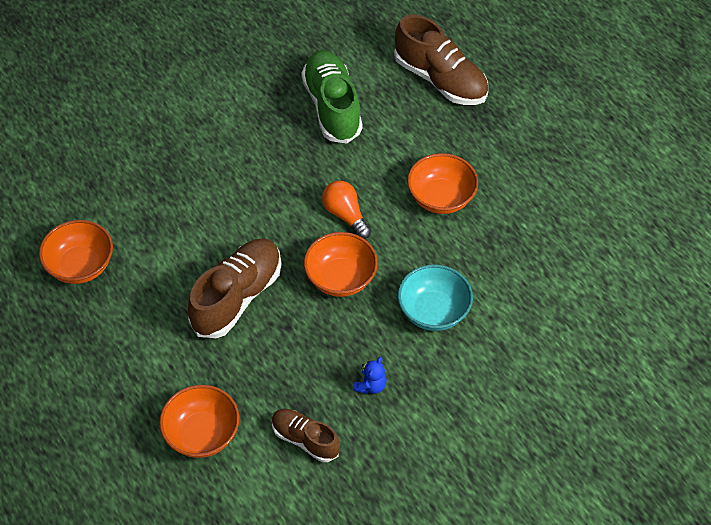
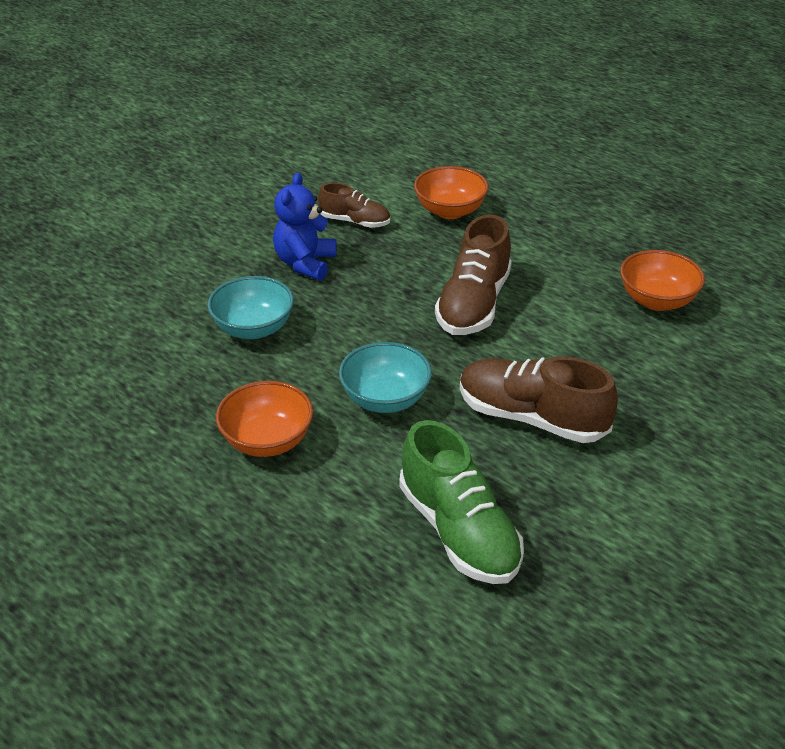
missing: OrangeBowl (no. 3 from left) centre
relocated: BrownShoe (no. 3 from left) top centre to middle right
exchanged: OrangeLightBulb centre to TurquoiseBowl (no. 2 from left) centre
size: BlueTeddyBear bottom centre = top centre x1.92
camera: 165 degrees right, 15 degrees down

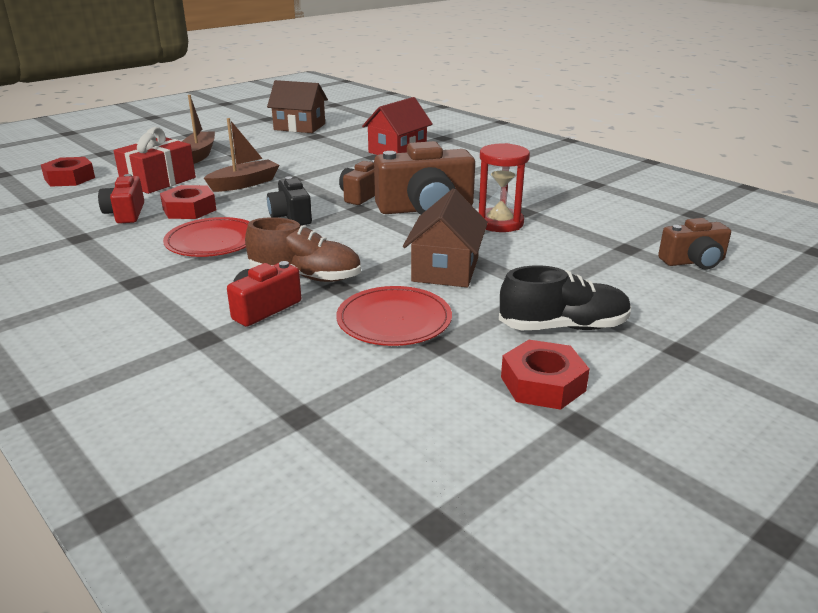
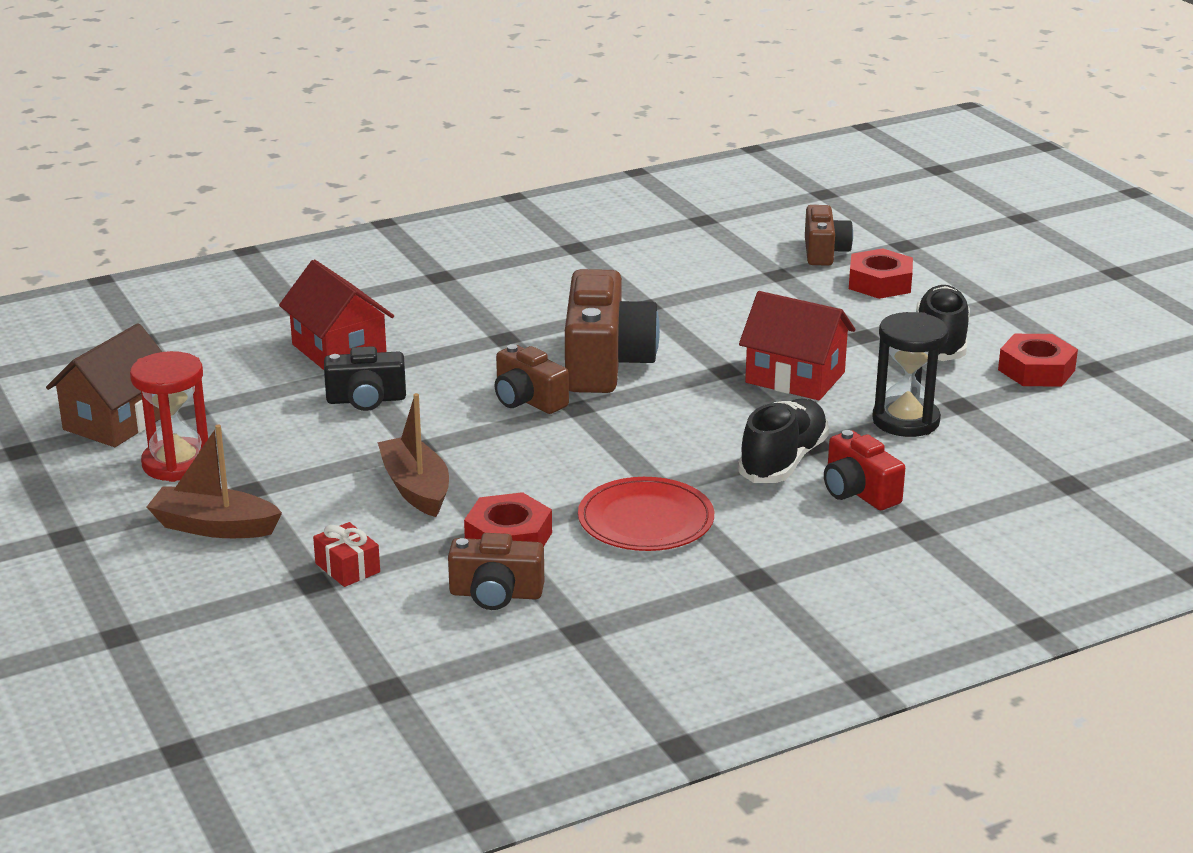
relocated: RedNut (no. 1 from left in the first image) top left to RedNut (no. 2 from left) top right; BlackCamera top centre to middle left; RedHourglass top centre to middle left
exchanged: RedPlate (no. 2 from left) centre to BlackHourglass middle right
colour: RedCamera (no. 1 from left) top left to BrownCamera (no. 1 from left) bottom centre; BrownShoe centre to BlackShoe (no. 1 from left) centre; BrownHouse (no. 2 from left) centre to RedHouse (no. 2 from left) middle right
size: RedGift top left = middle left x0.52
camera: 75 degrees left, 0 degrees up

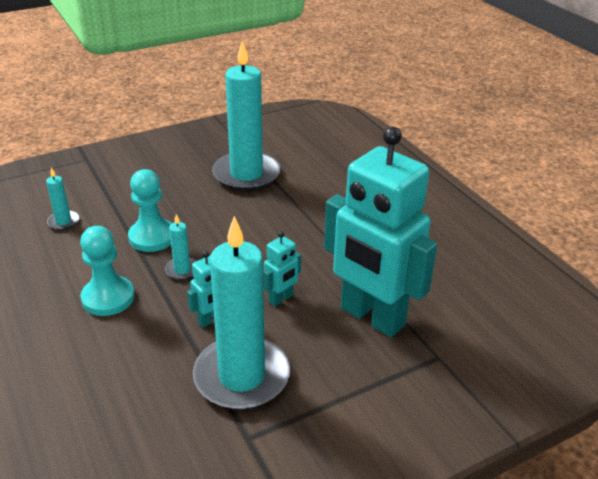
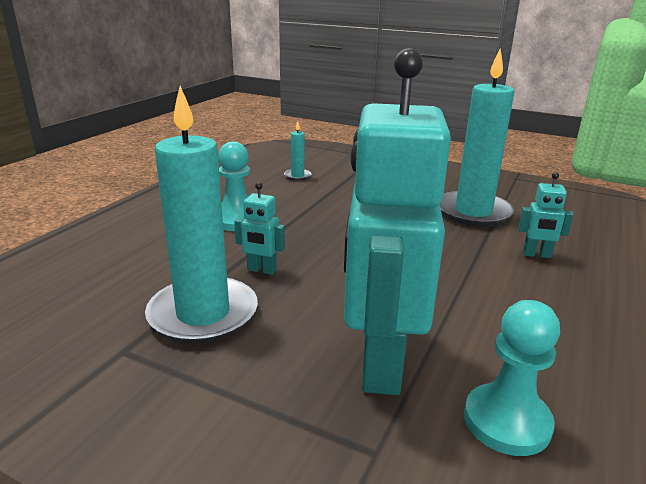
missing: TurquoiseCandle (no. 2 from left) middle left
relocated: TurquoisePawn (no. 2 from left) middle left to bottom right; TurquoiseRobot (no. 2 from left in the first image) centre to TurquoiseRobot (no. 3 from left) middle right
camera: 55 degrees right, 10 degrees down

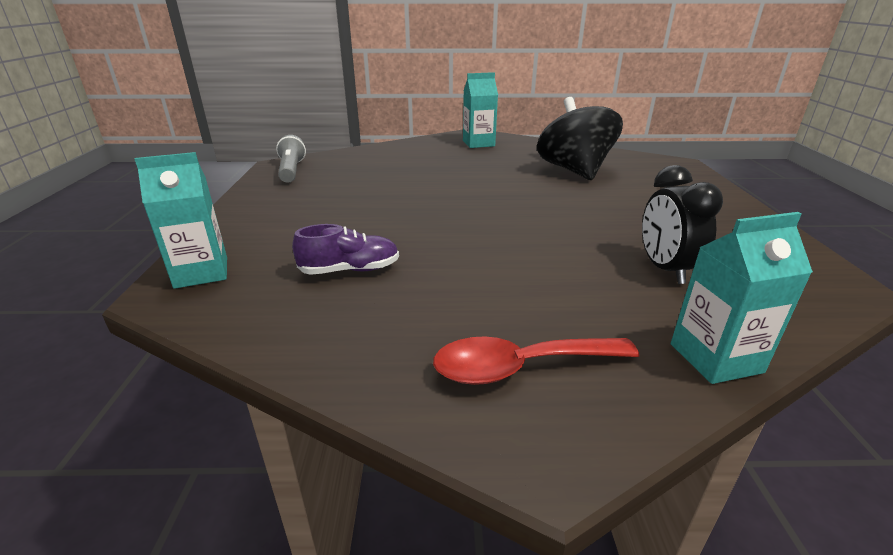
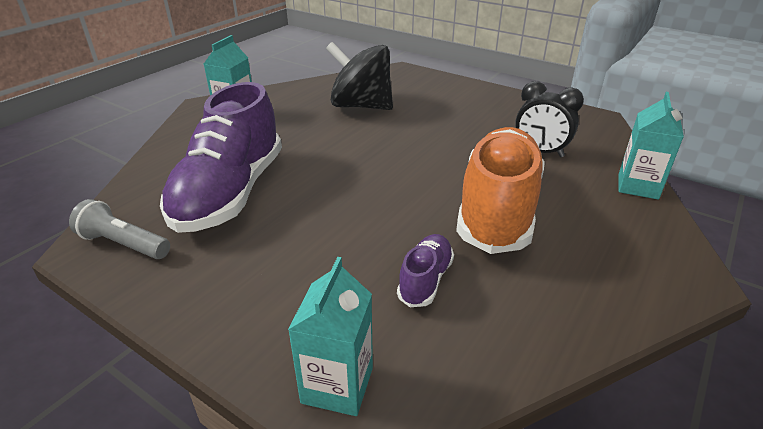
missing: RedSpoon centre
appeared: PurpleShoe (no. 1 from left) middle left; OrangeShoe centre
camera: 55 degrees left, 5 degrees up

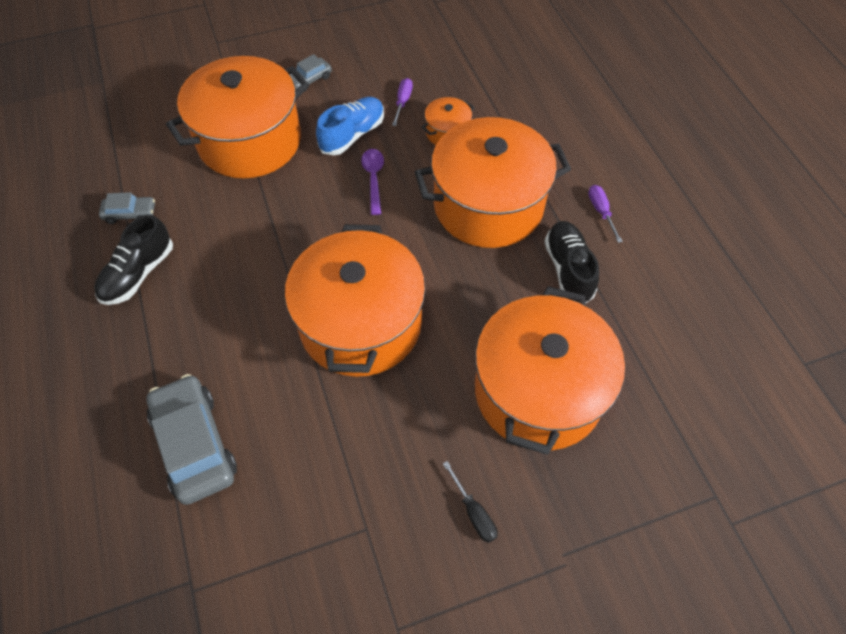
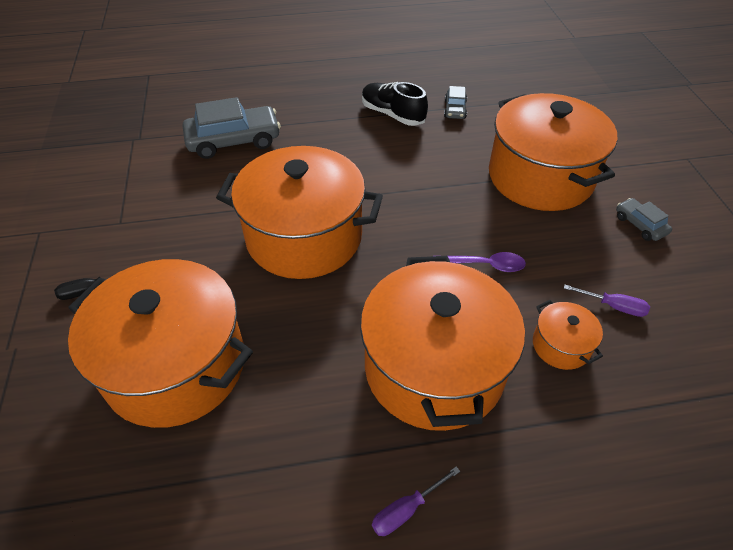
missing: BlueShoe top centre; BlackShoe (no. 2 from left) middle right
spun: PurpleScrewdriver (no. 2 from left in the first image) middle right = bottom centre 150 degrees clockwise
camera: 100 degrees right, 10 degrees down

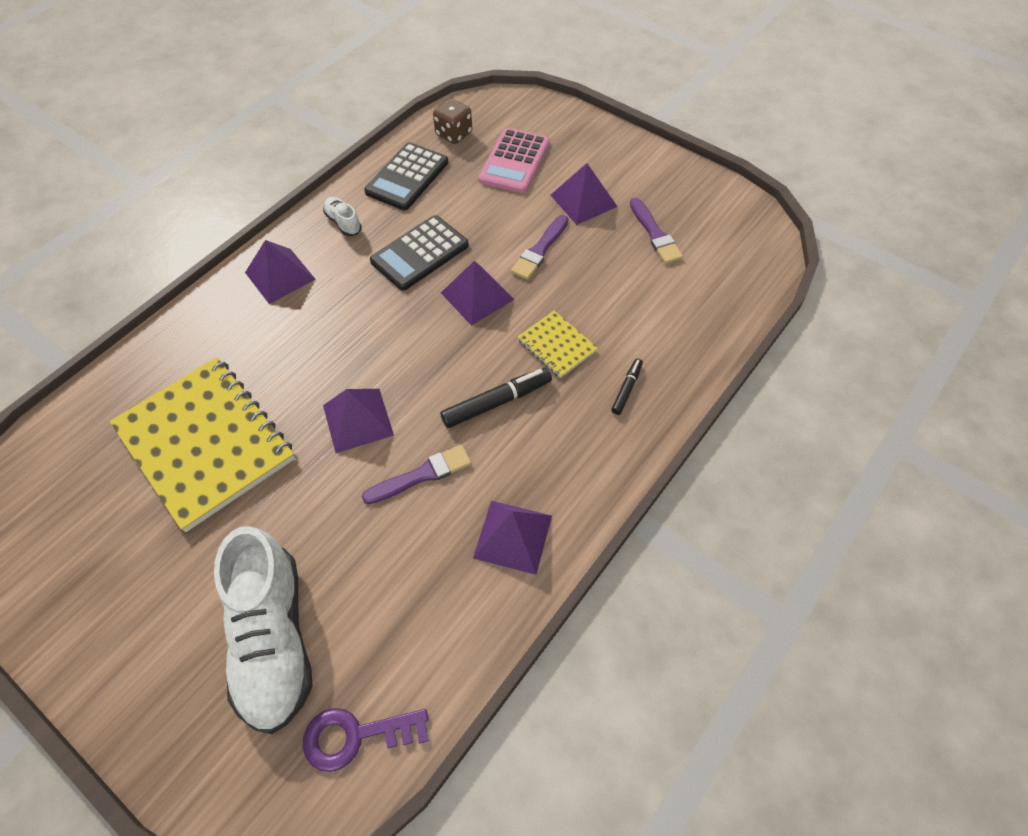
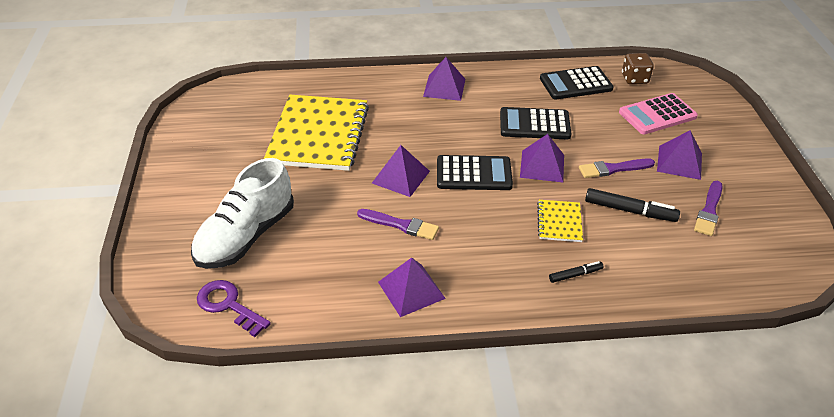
missing: WhiteShoe (no. 2 from left) top left
appeared: BlackCalculator (no. 1 from left) centre
relocated: BlackMarker (no. 1 from left in the first image) centre to BlackMarker (no. 2 from left) middle right
camera: 45 degrees right, 15 degrees down

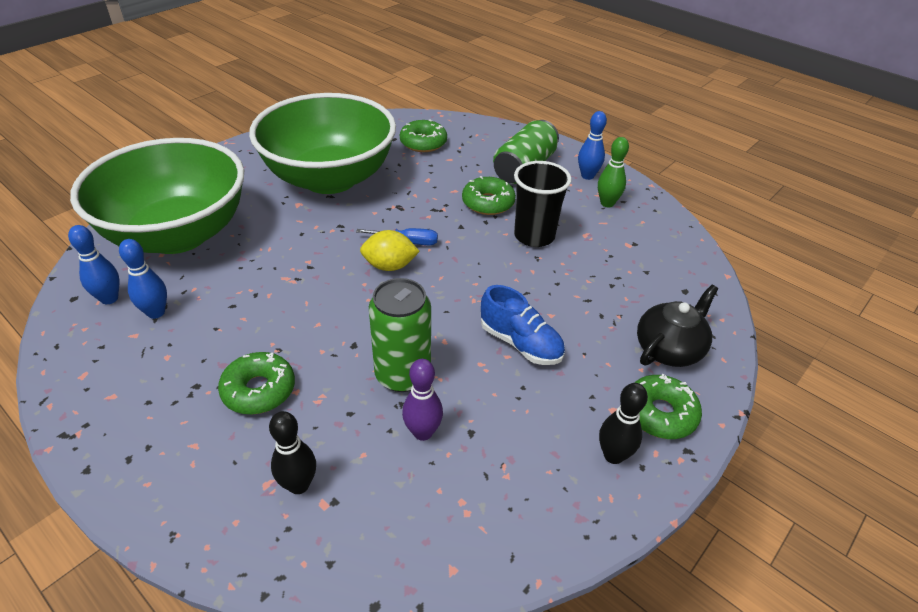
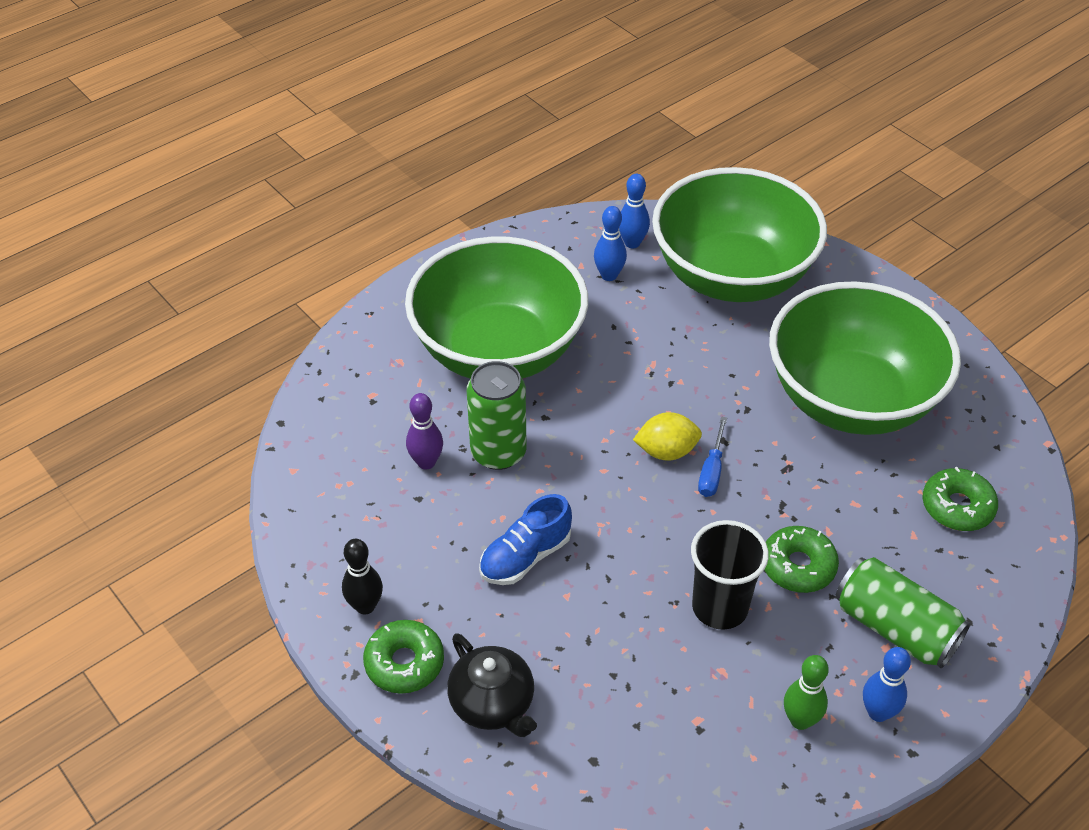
missing: BlackBowlingPin (no. 1 from left) bottom left
exchanged: GreenDonut (no. 1 from left) middle left to GreenBowl (no. 1 from left) centre
spun: YellowLemon centre = centre 75 degrees clockwise
camera: 100 degrees right, 5 degrees up

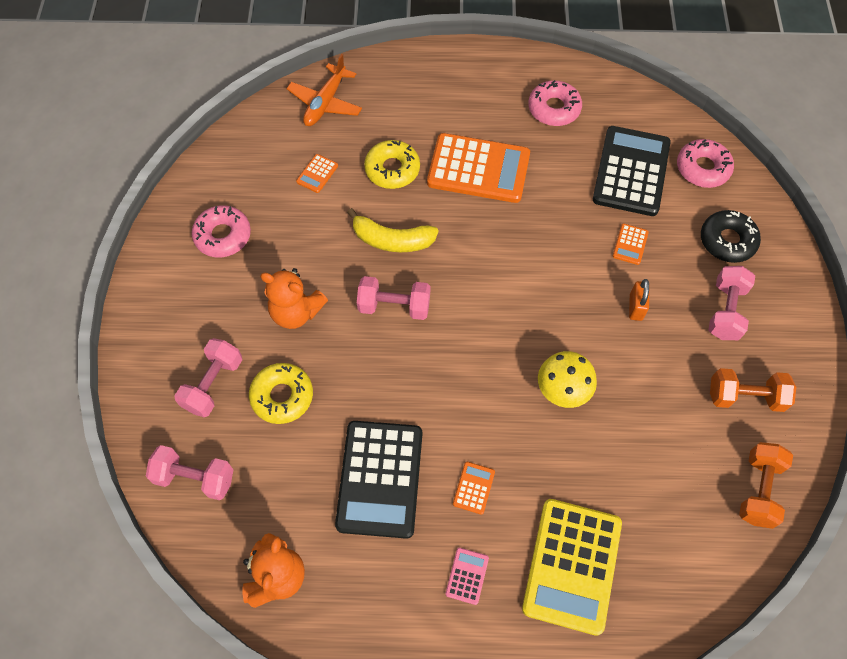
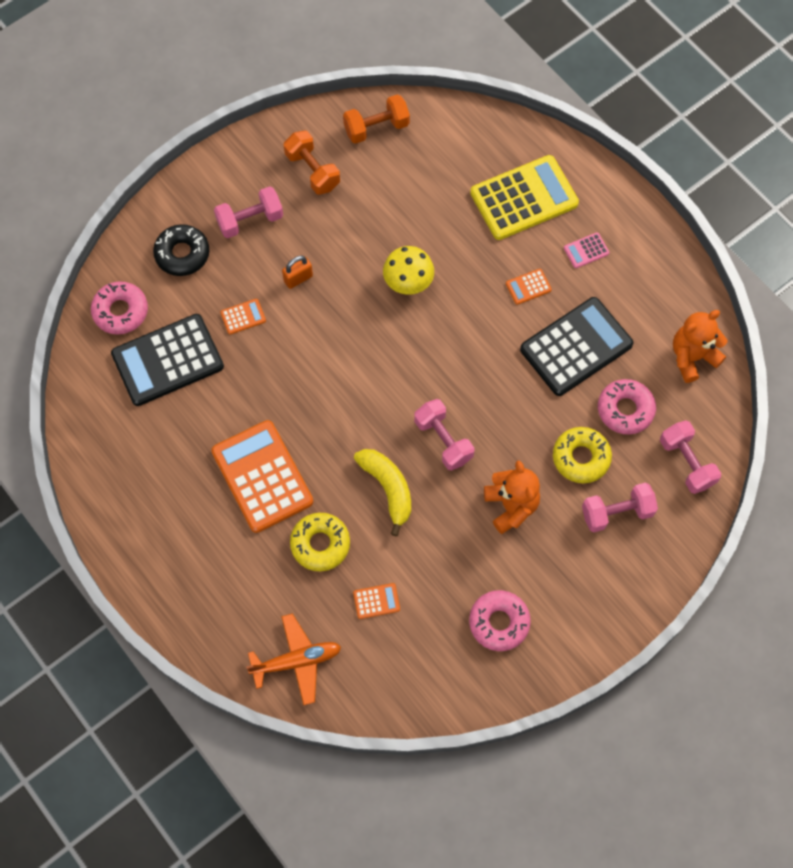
relocated: PinkDonut (no. 2 from left in the first image) top centre to PinkDonut (no. 3 from left) middle right
camera: 130 degrees left, 5 degrees up

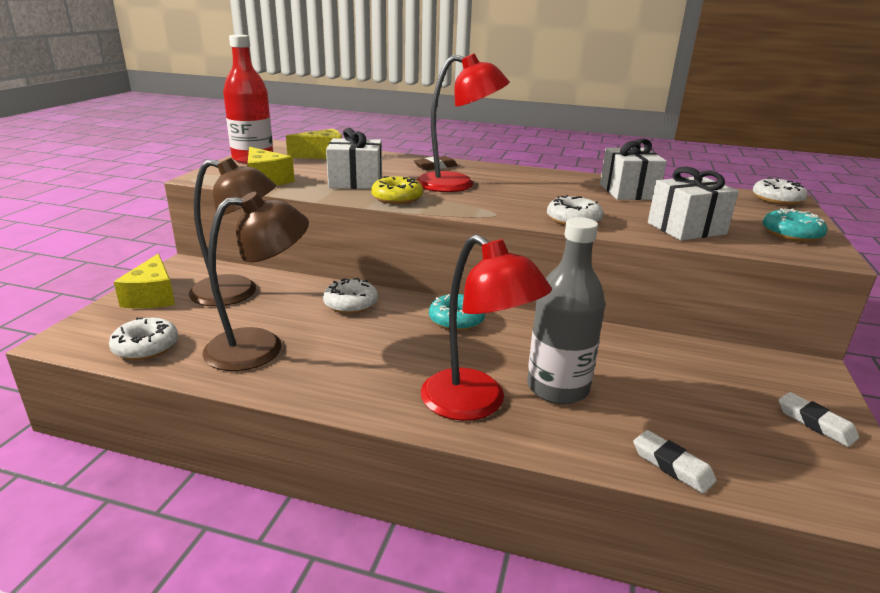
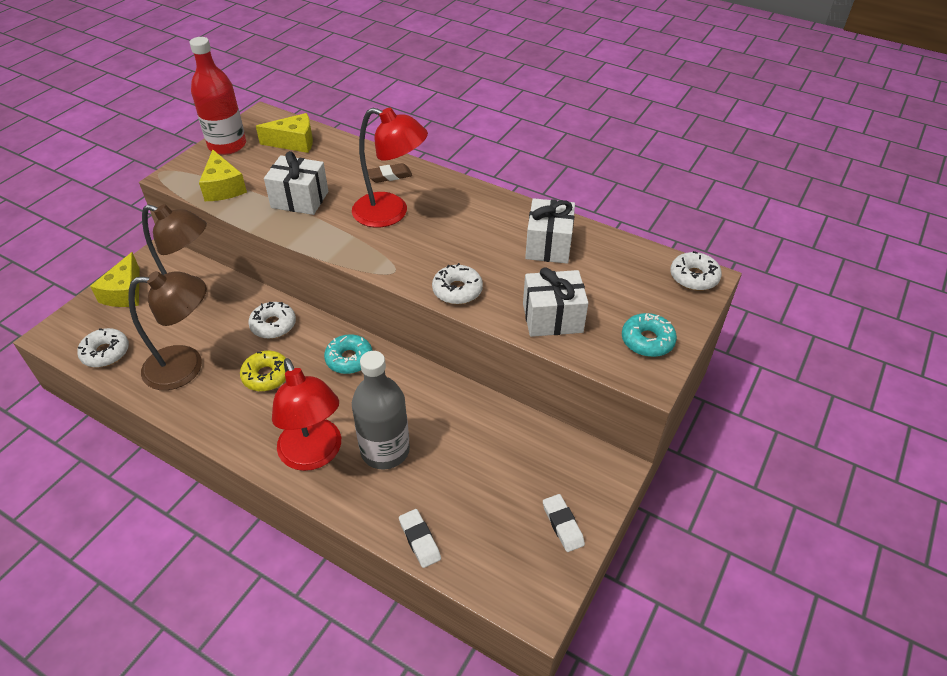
relocated: YellowDonut top centre to middle left
camera: 15 degrees right, 20 degrees up

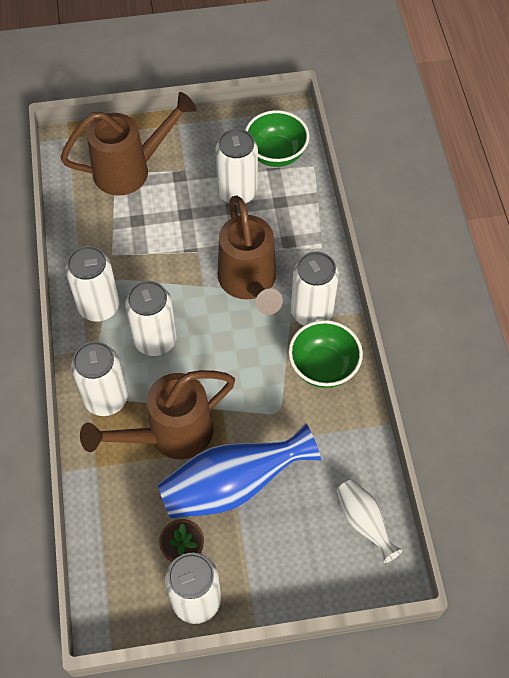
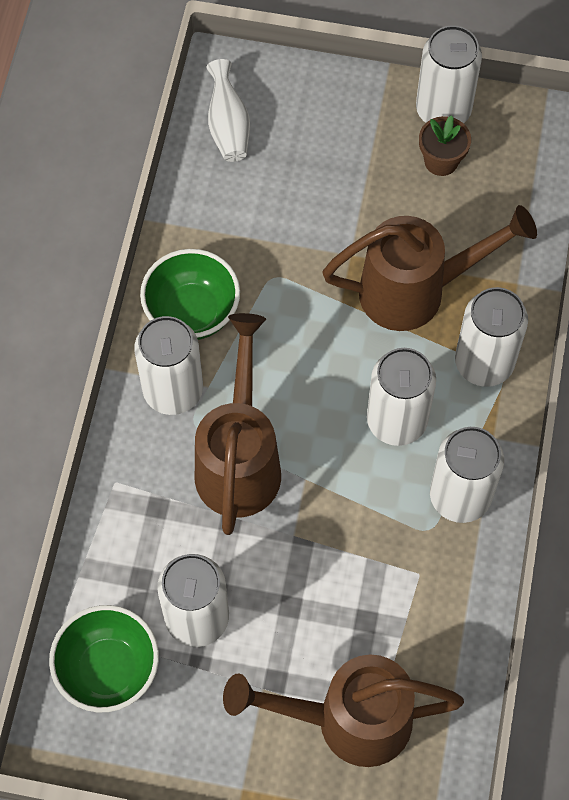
missing: BlueVase bottom centre
camera: 160 degrees left, 5 degrees up

